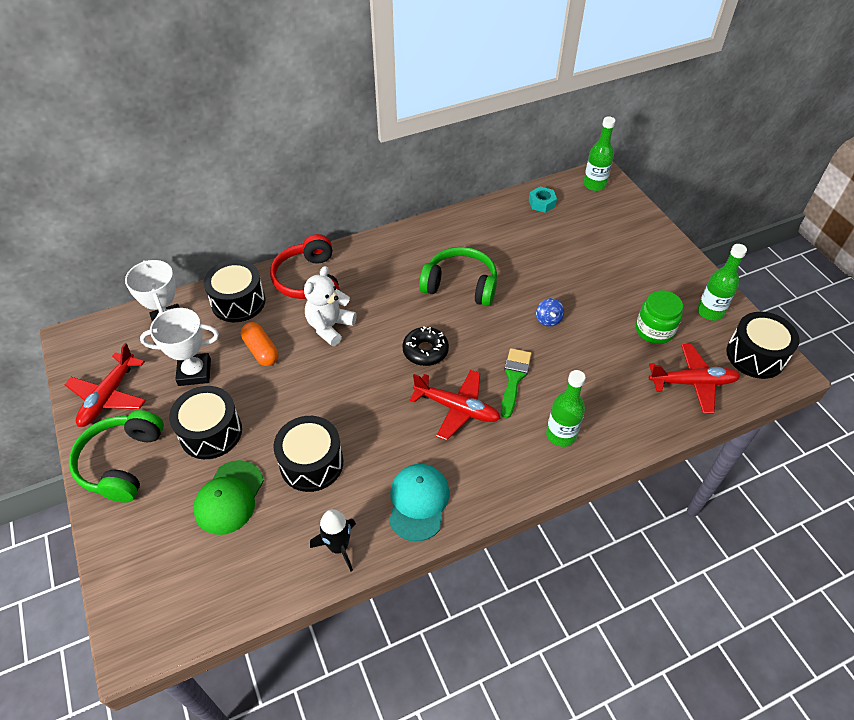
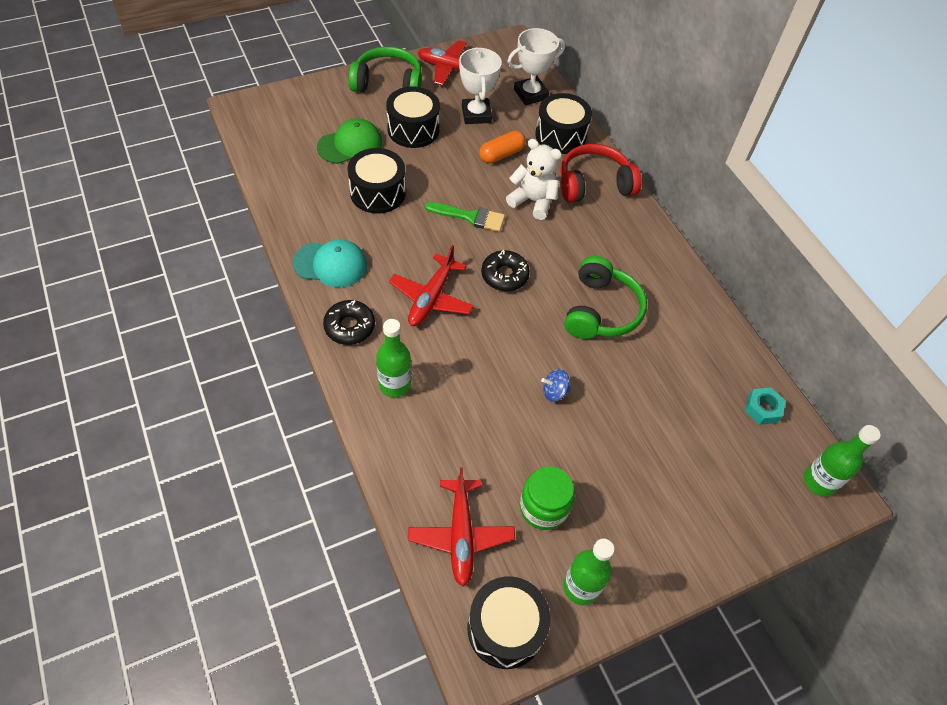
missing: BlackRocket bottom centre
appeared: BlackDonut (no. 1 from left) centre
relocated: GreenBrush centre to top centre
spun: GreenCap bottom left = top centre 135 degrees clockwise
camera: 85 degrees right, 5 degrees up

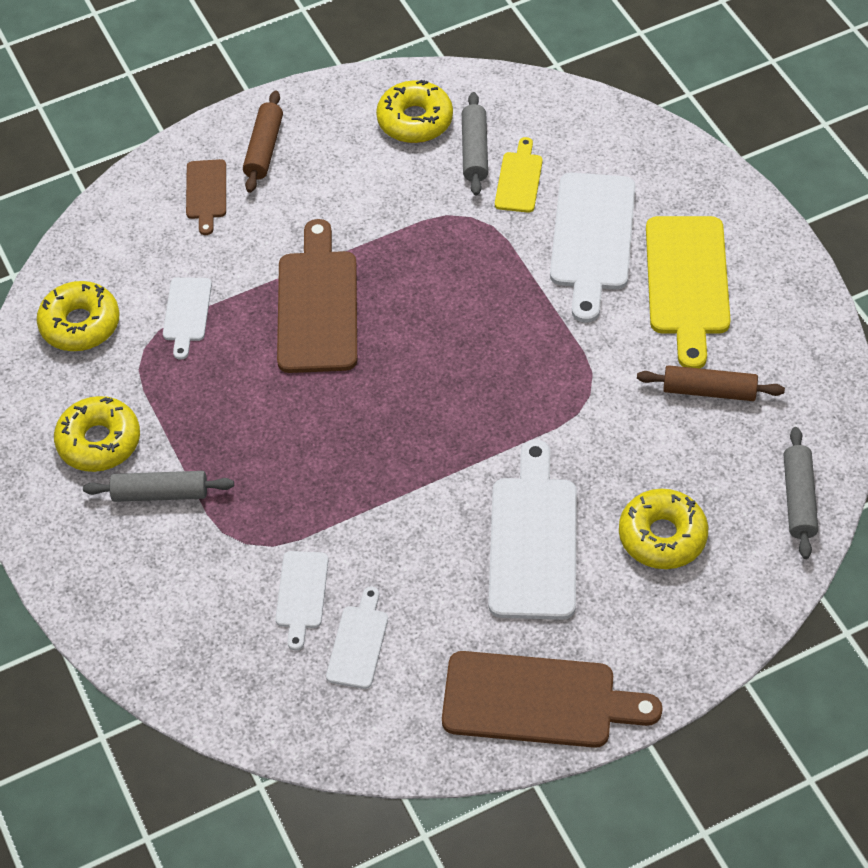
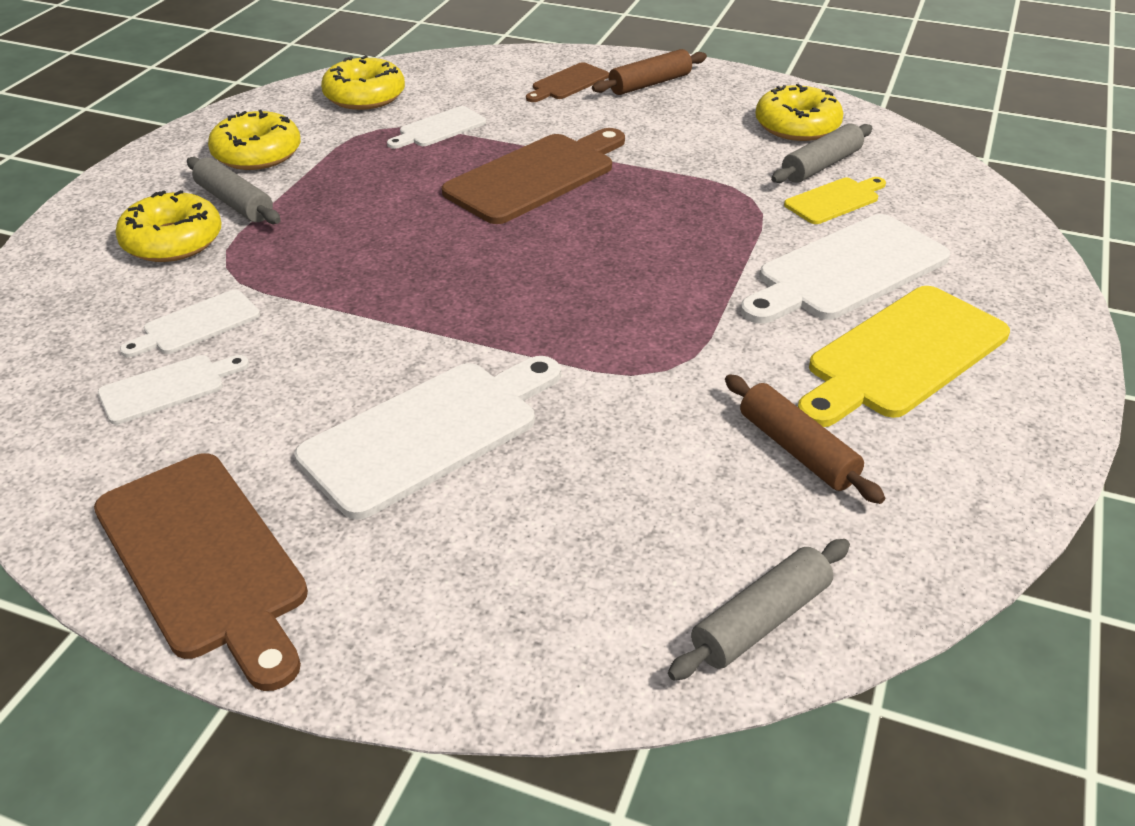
relocated: YellowDonut (no. 4 from left in the first image) middle right to YellowDonut (no. 1 from left) top left
camera: 45 degrees right, 15 degrees down

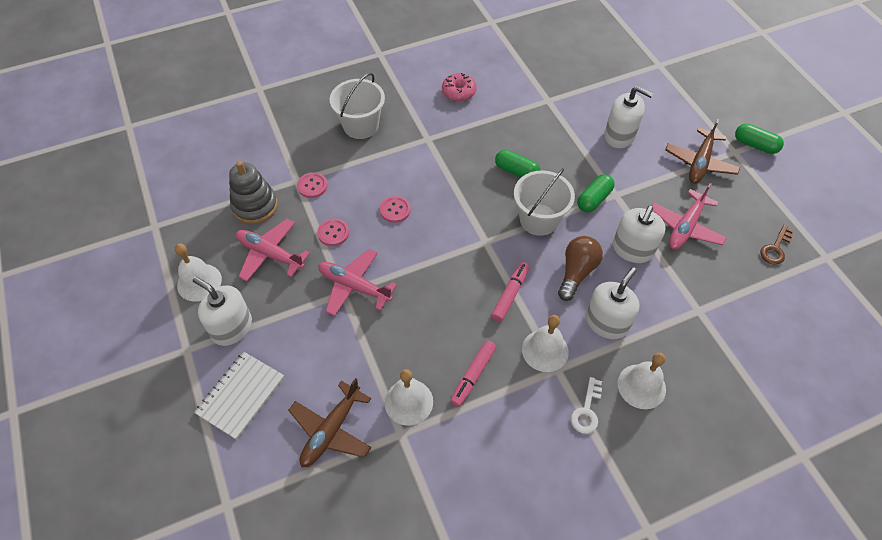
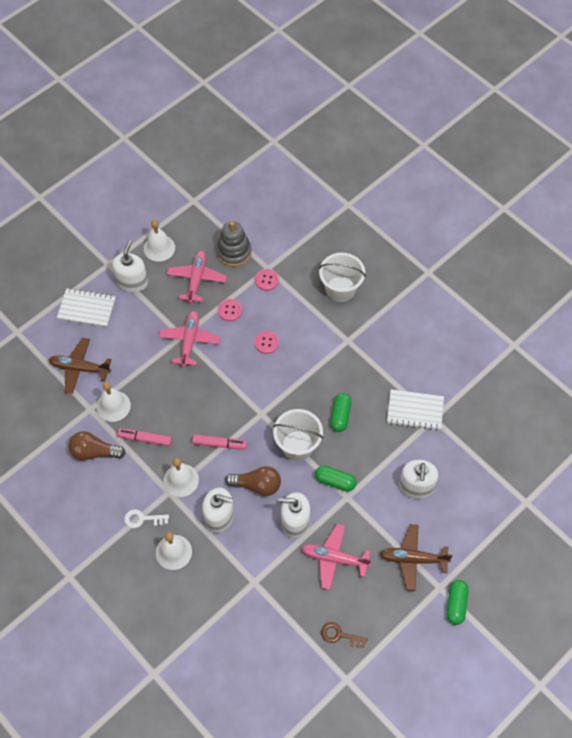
missing: PinkDonut top centre
appeared: BrownLightBulb (no. 1 from left) middle left; WhiteNotebook (no. 2 from left) middle right
camera: 70 degrees right, 5 degrees up

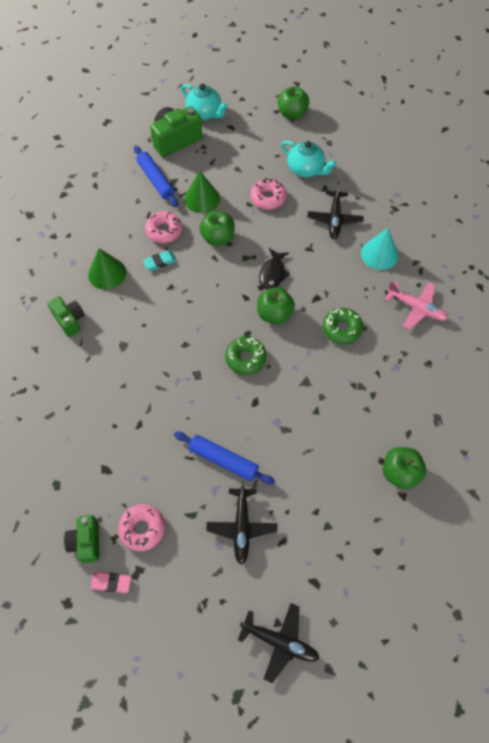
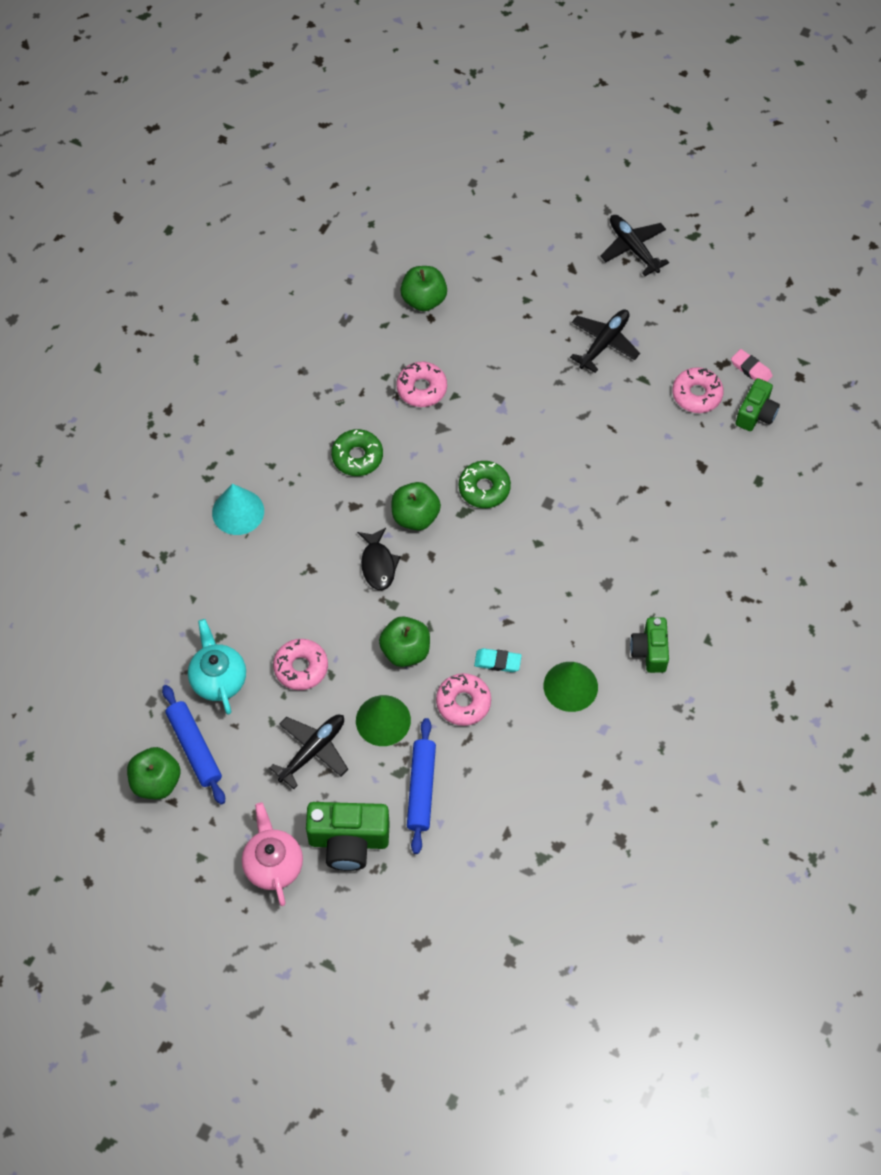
missing: PinkPlane middle right
appeared: PinkDonut (no. 2 from left) top centre
relocated: BlueRollingPin (no. 2 from left in the first image) centre to BlueRollingPin (no. 1 from left) middle left; BlackPlane (no. 3 from left in the first image) top right to BlackPlane (no. 1 from left) centre
colour: TurquoiseTeapot (no. 1 from left) top centre to PinkTeapot bottom left
spun: BlackFish centre = centre 120 degrees clockwise
camera: 145 degrees left, 0 degrees up

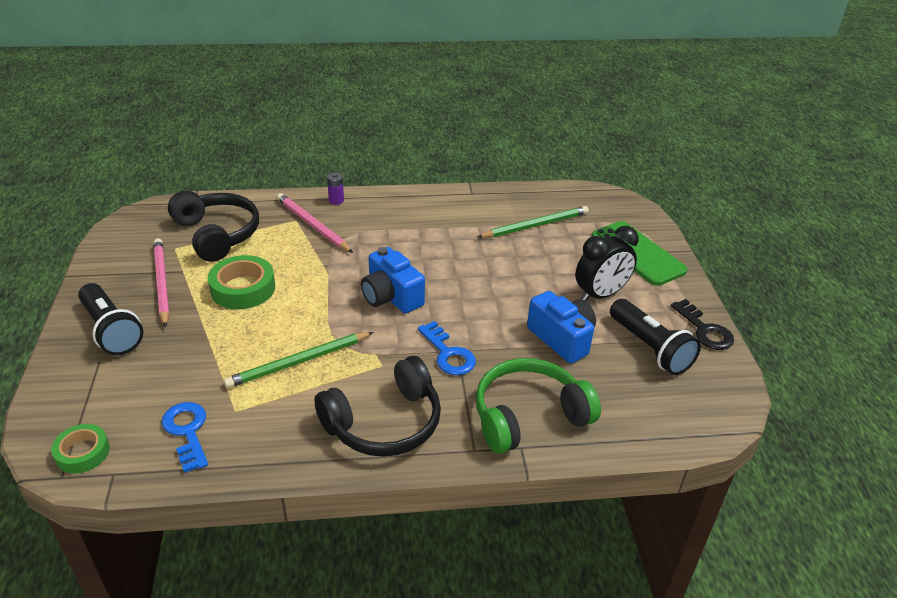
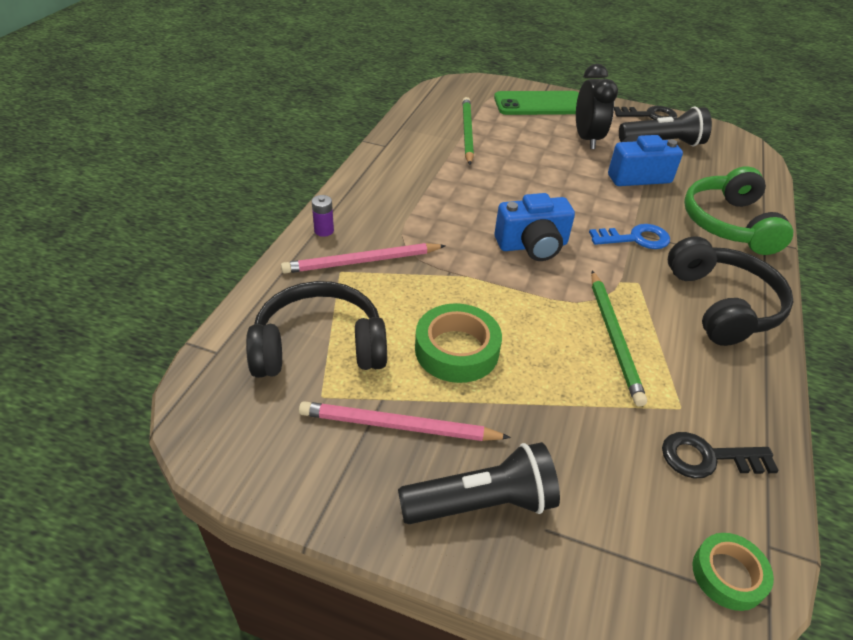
colour: BlueKey (no. 1 from left) bottom left to BlackKey (no. 2 from left) bottom right
camera: 65 degrees left, 5 degrees up

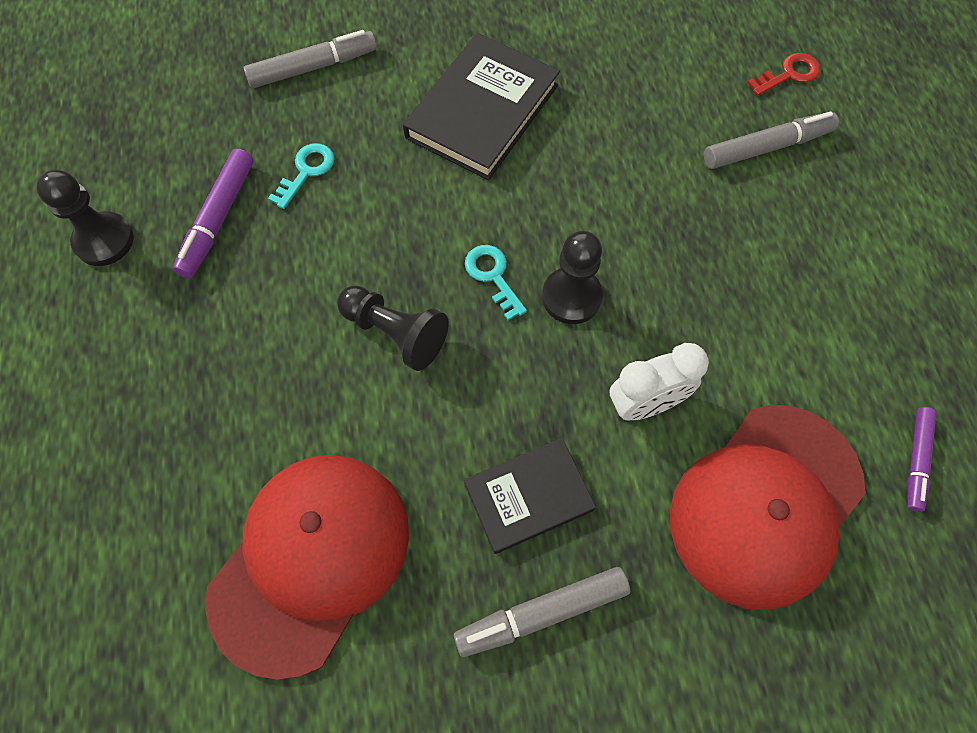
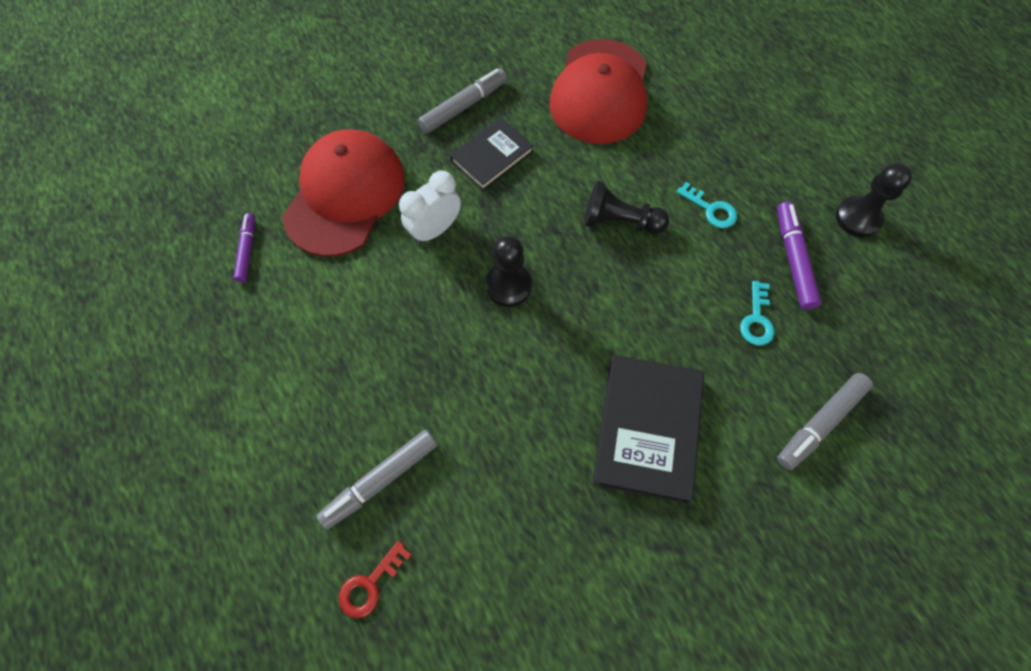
relocated: TurquoiseKey (no. 2 from left in the first image) centre to TurquoiseKey (no. 1 from left) top right
camera: 160 degrees right, 0 degrees up

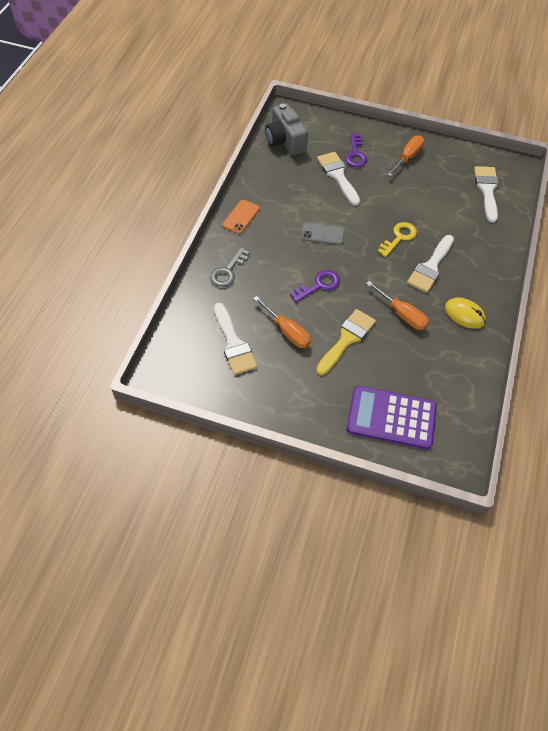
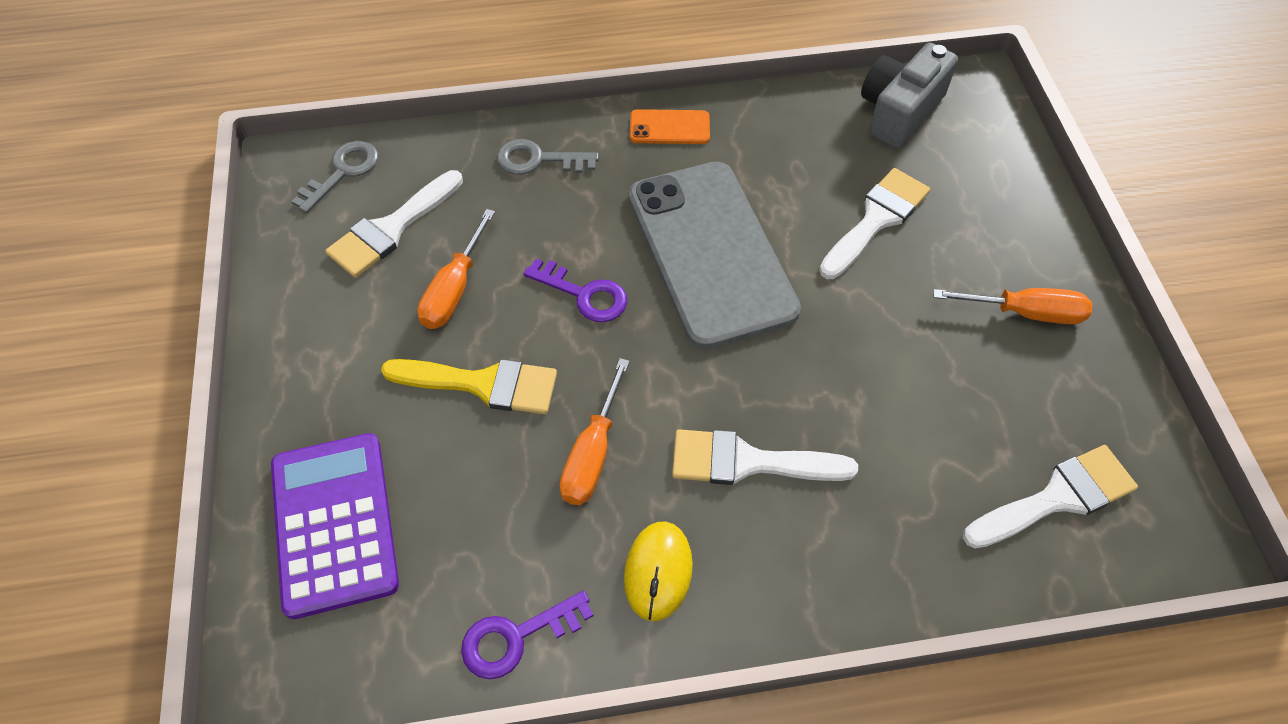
missing: YellowKey top right
appeared: GreyKey (no. 1 from left) top left
relocated: PurpleKey (no. 2 from left in the first image) top centre to PurpleKey (no. 1 from left) bottom centre
size: GreyPhone top centre = centre x2.44
camera: 65 degrees right, 0 degrees up

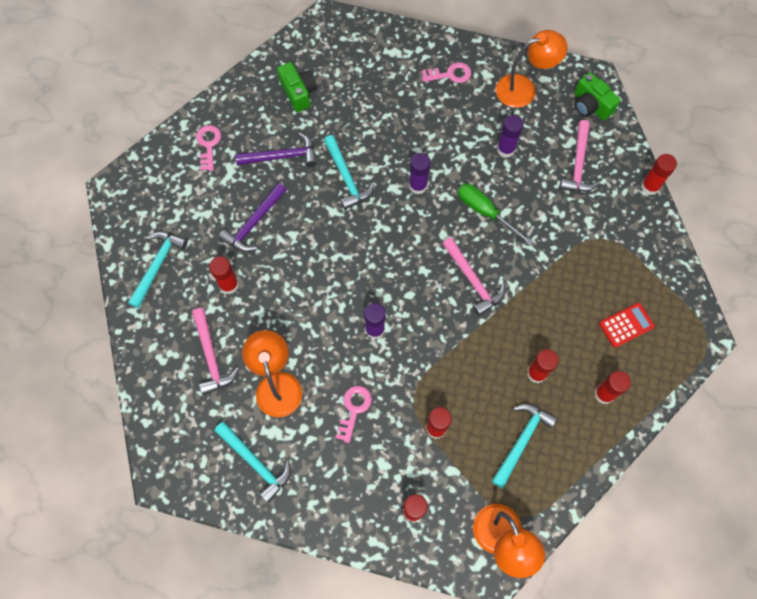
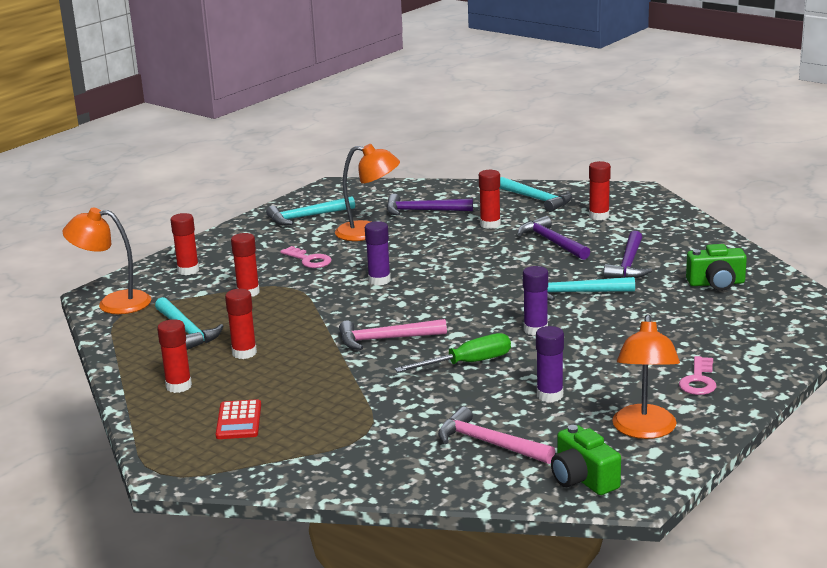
missing: PinkKey (no. 1 from left) top left
relocated: RedGlueStick (no. 6 from left) top right to middle right
colour: PinkHammer (no. 1 from left) middle left to PurpleHammer (no. 1 from left) centre
spun: GreenCamera (no. 2 from left in the first image) top right = bottom right 105 degrees counterclockwise
camera: 115 degrees right, 45 degrees down

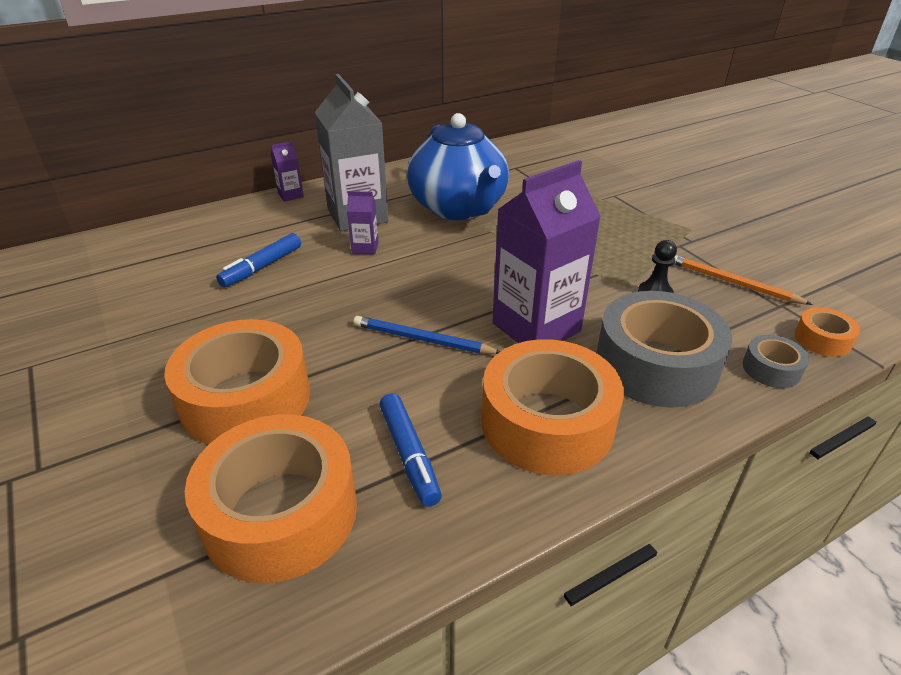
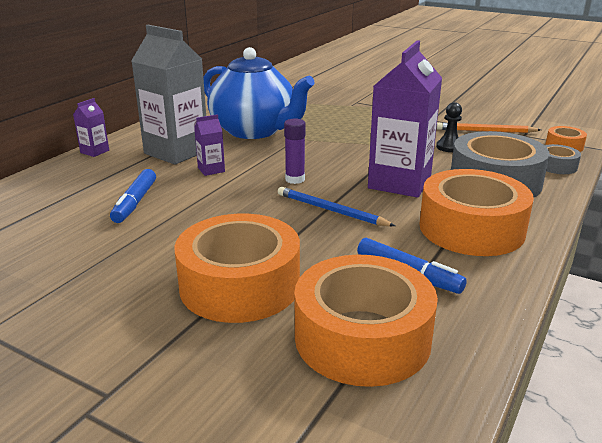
appeared: PurpleGlueStick centre
spun: BluePencil centre = centre 45 degrees clockwise
camera: 30 degrees left, 10 degrees down

